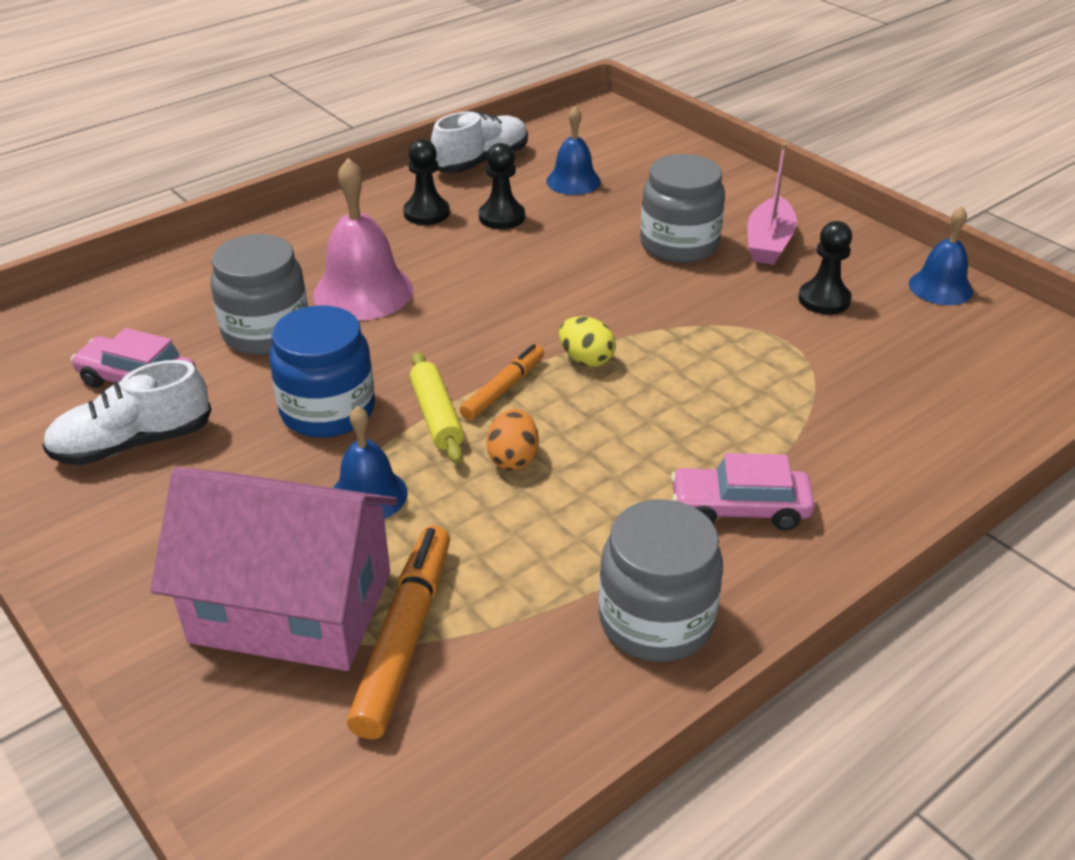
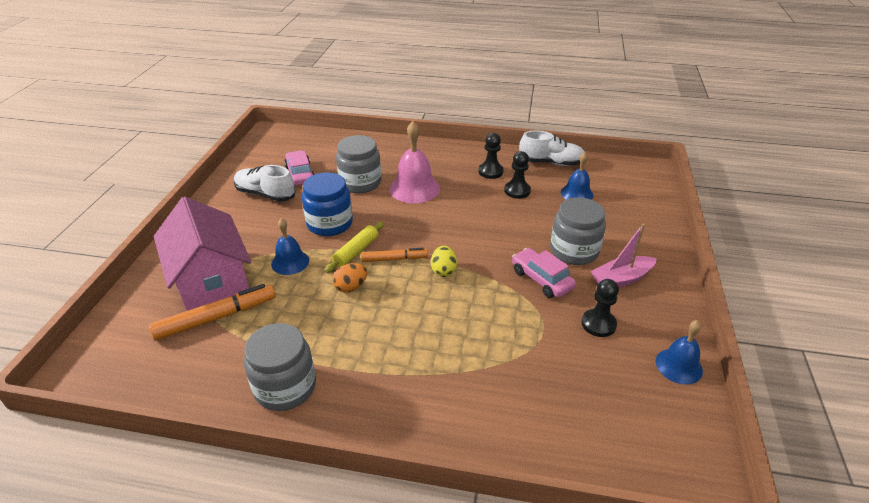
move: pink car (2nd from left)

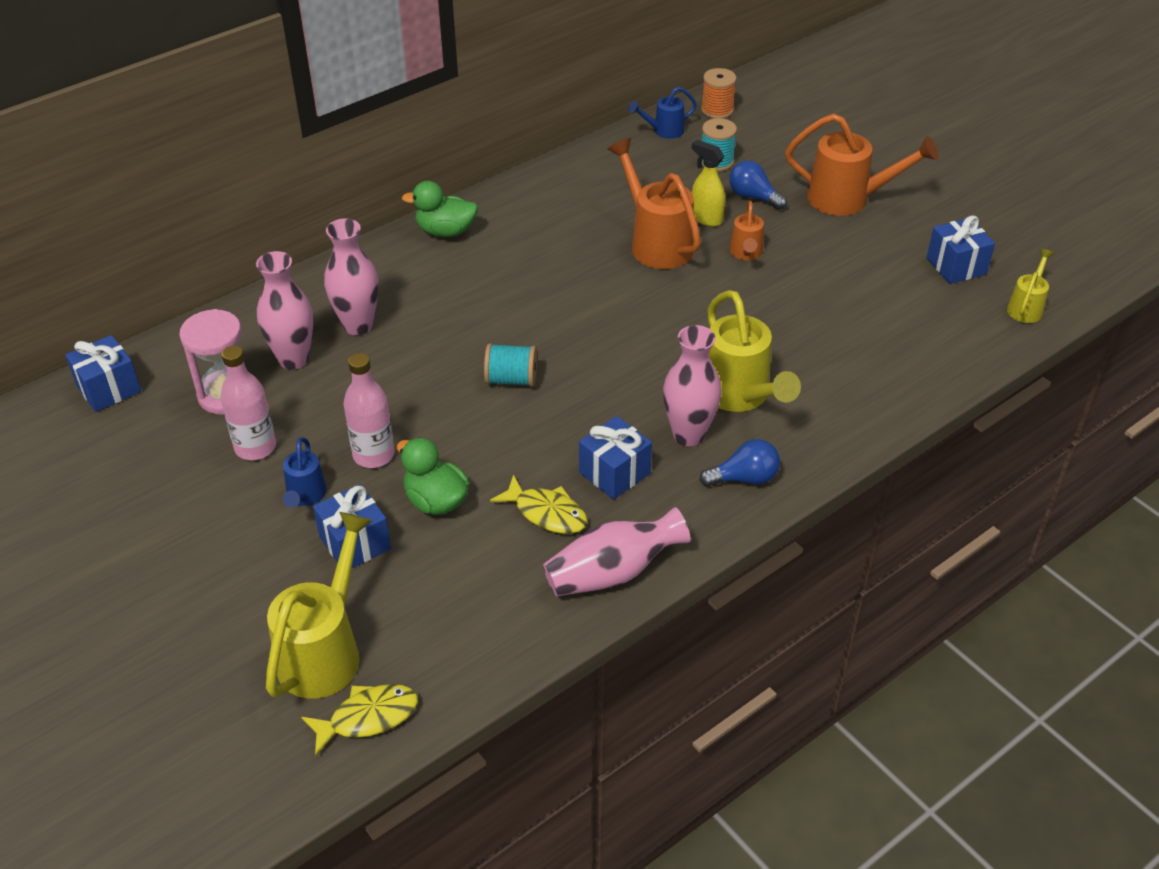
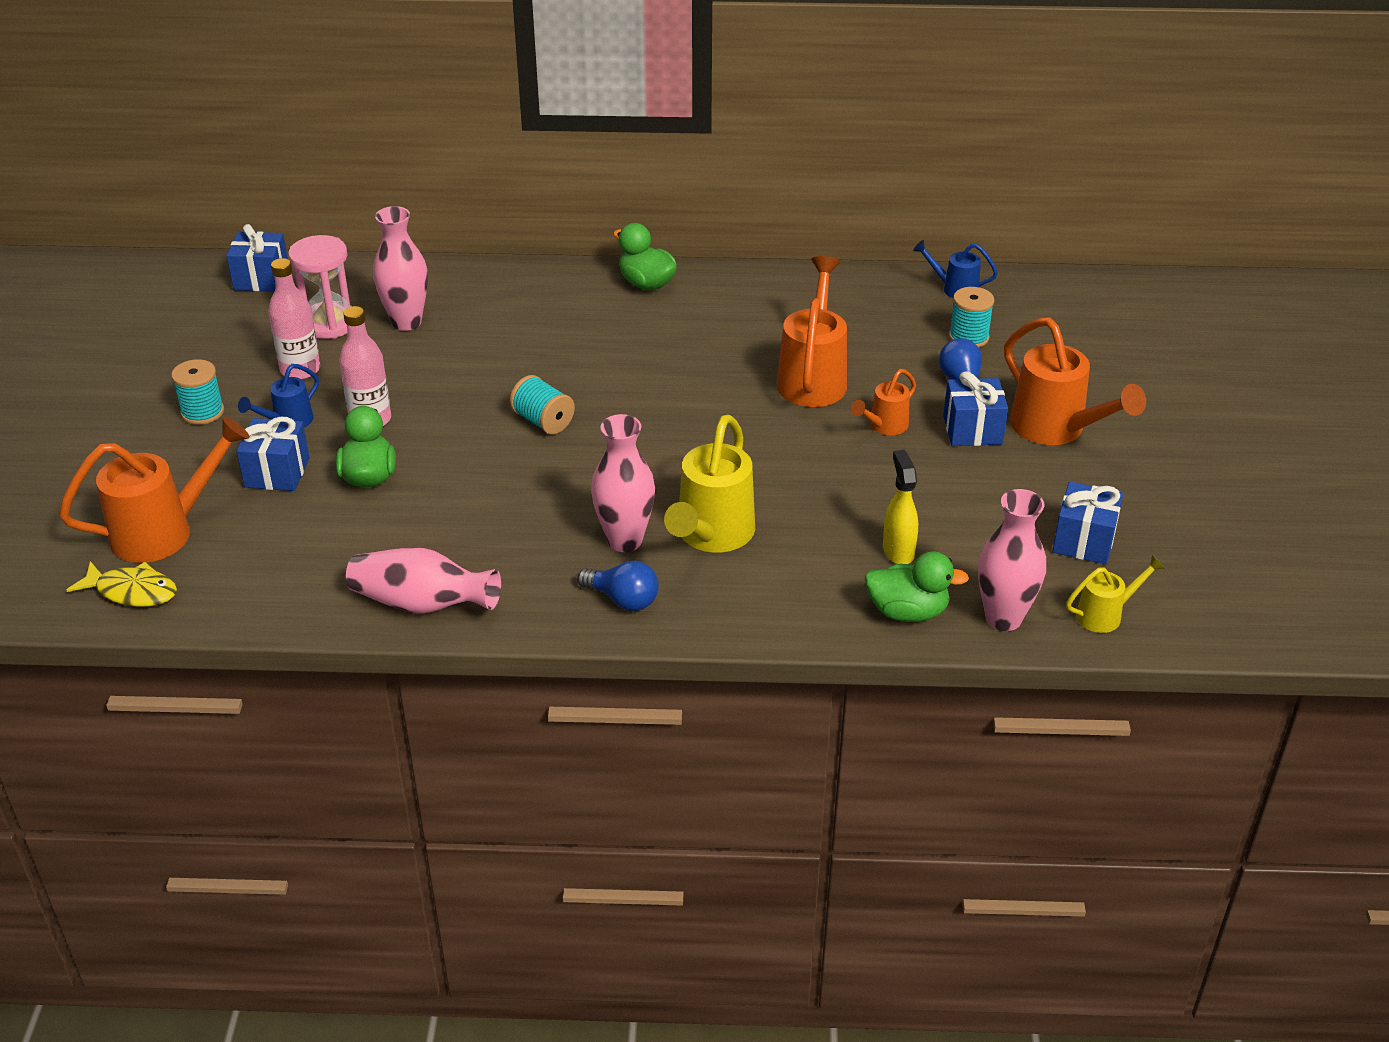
delete: yellow fish (2nd from left); orange spool
insert: turquoise spool (1st from left); green duck (3rd from left)
move: yellow spray bottle; blue gift (3rd from left); pink vase (2nd from left in the first image) to pink vase (4th from left)
recolor: yellow watering can (1st from left) to orange watering can (1st from left)

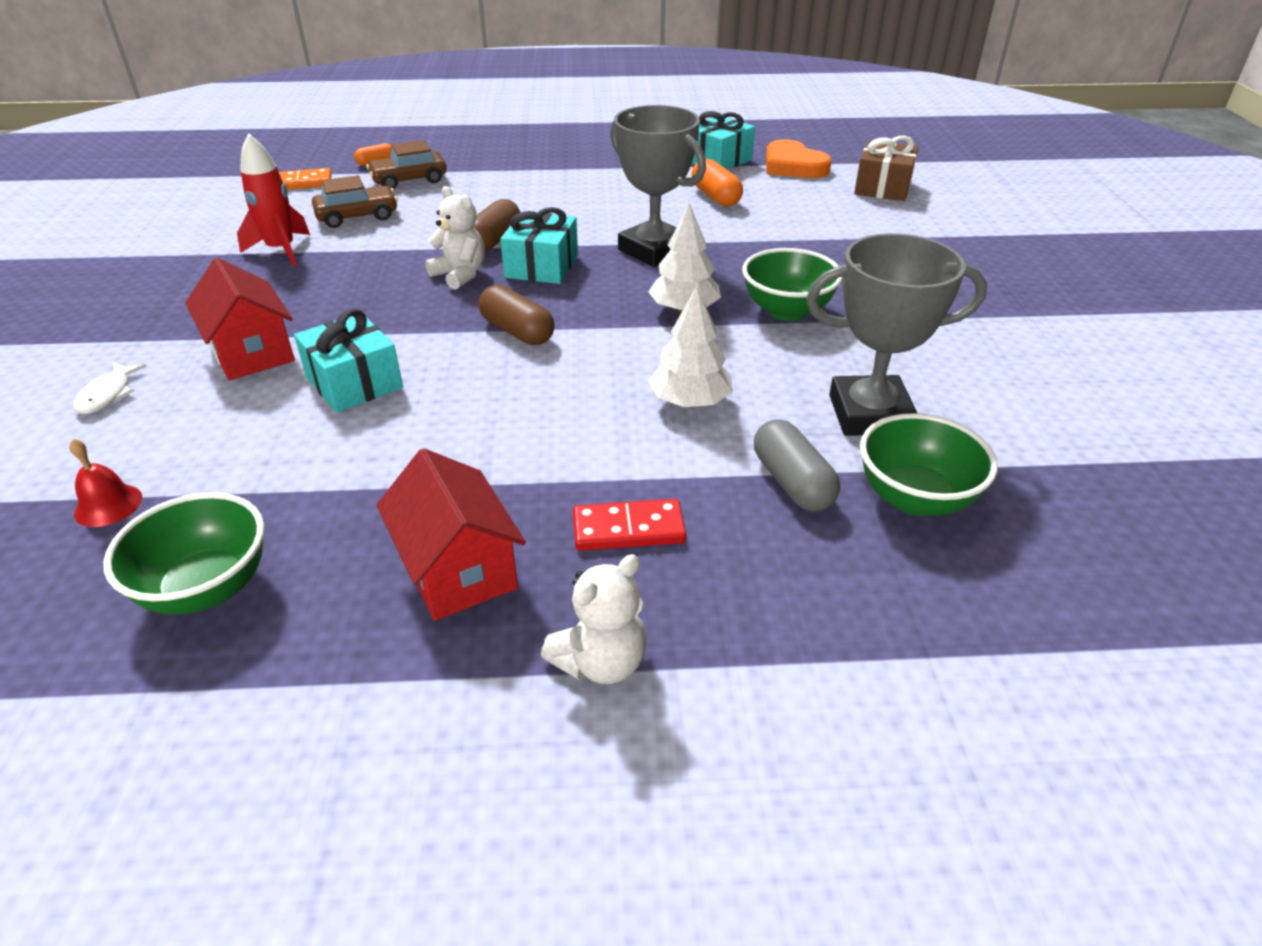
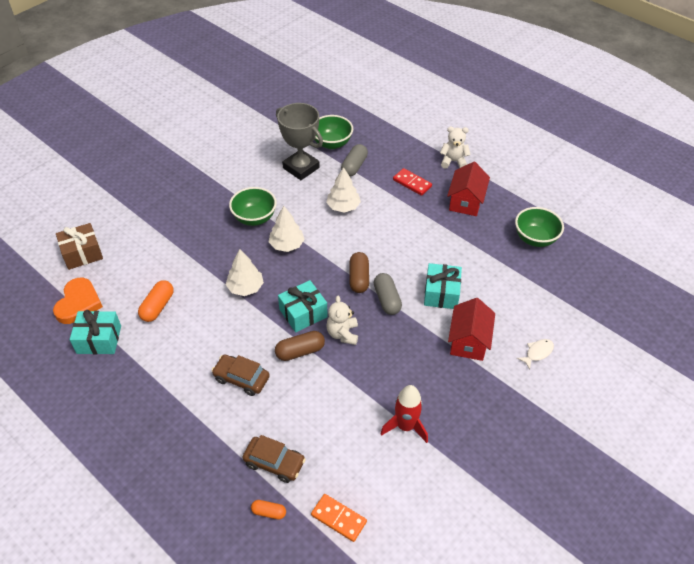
delete: red bell
insert: grey capsule (2nd from left)
move: brown car (1st from left)
replace: grey trophy (1st from left) to white tree (1st from left)

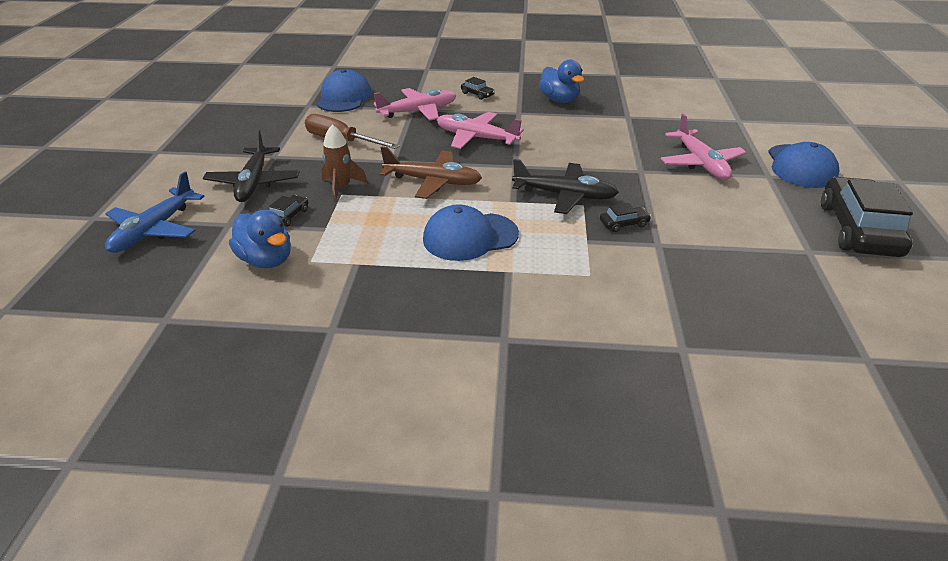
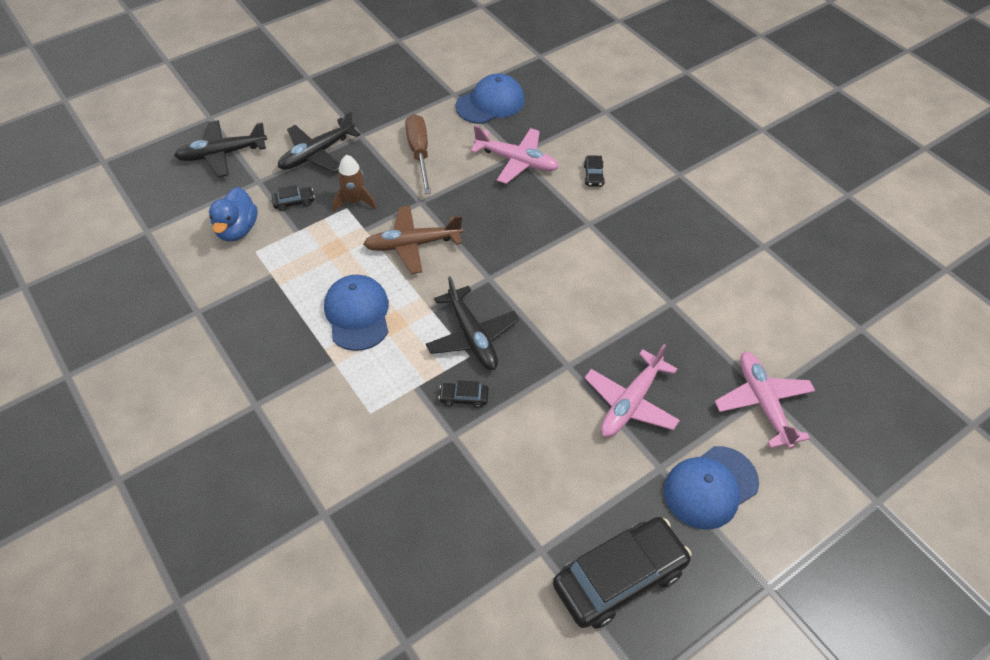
delete: blue duck (2nd from left)
move: pink plane (2nd from left in the first image) to pink plane (3rd from left)
recolor: blue plane to black plane (1st from left)
rotate: blue cap (2nd from left in the first image) 45 degrees clockwise; brown plane 105 degrees clockwise; black car (3rd from left in the first image) 150 degrees clockwise

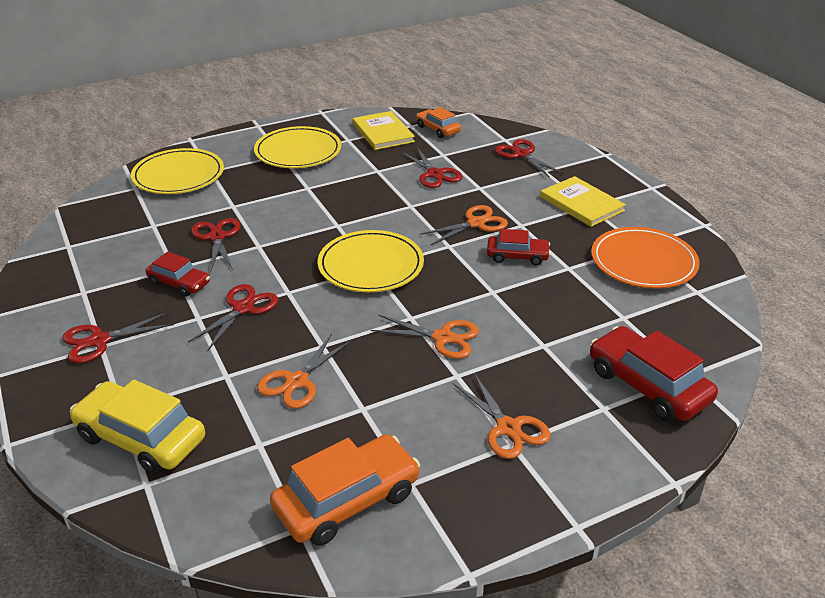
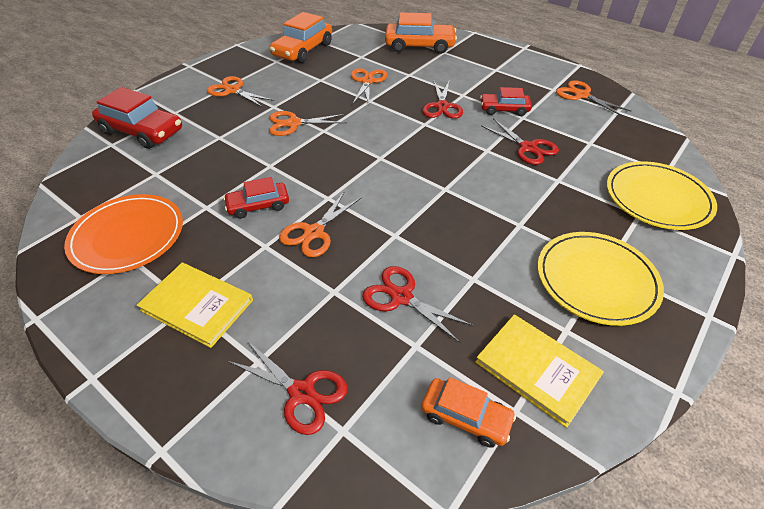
delete: red scissors (1st from left); yellow plate (3rd from left)
insert: orange scissors (5th from left)
recolor: yellow car to orange car (2nd from left)

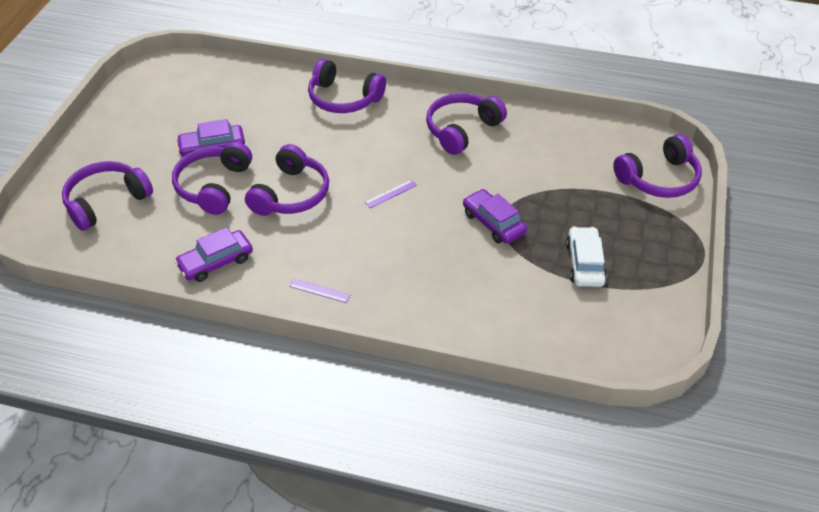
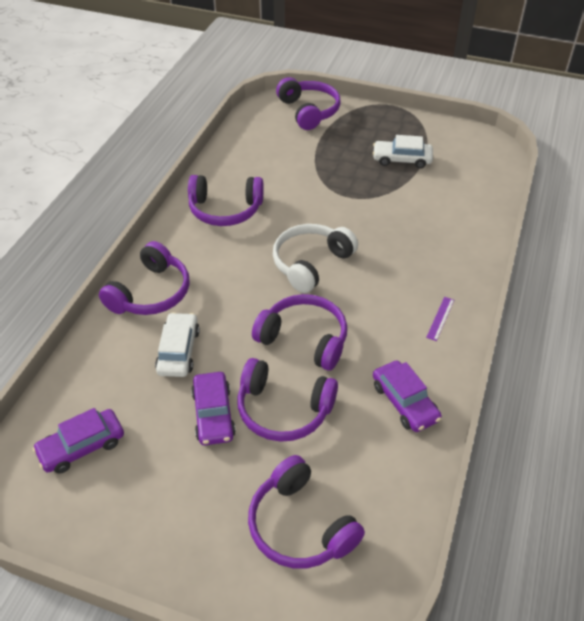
insert: white car (1st from left)
move: purple car (3rd from left in the first image) to purple car (1st from left)
replace: purple ruler (2nd from left) to white headphones
rotate: purple headphones (5th from left in the first image) 45 degrees counterclockwise

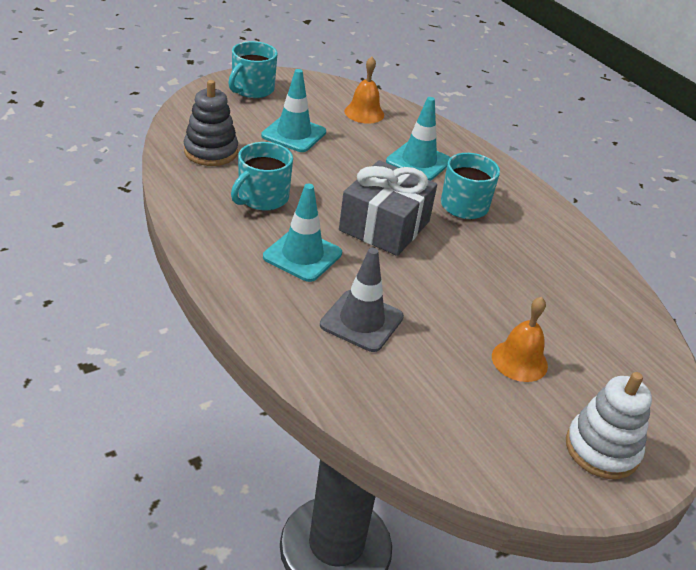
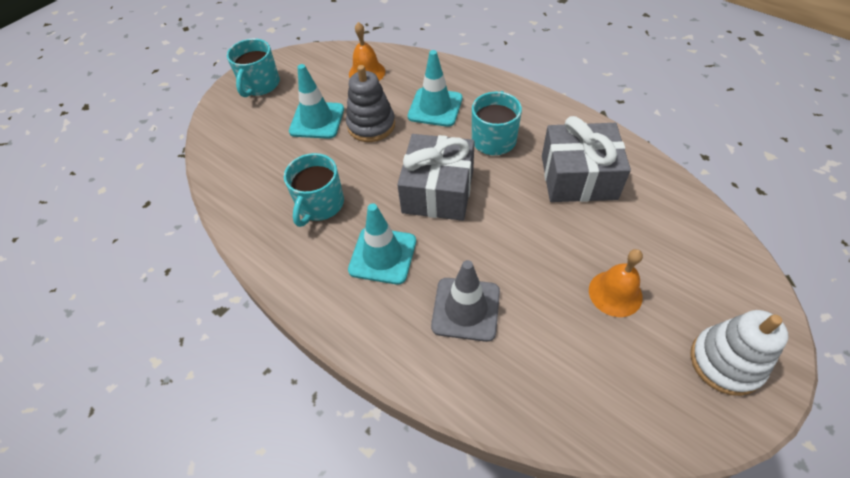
insert: grey gift (2nd from left)
move: grey stacking toy

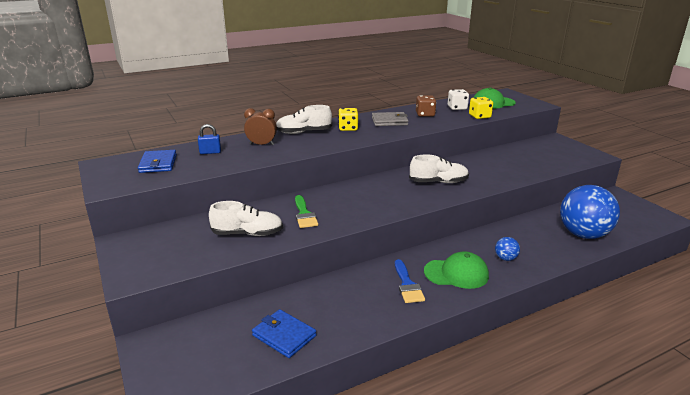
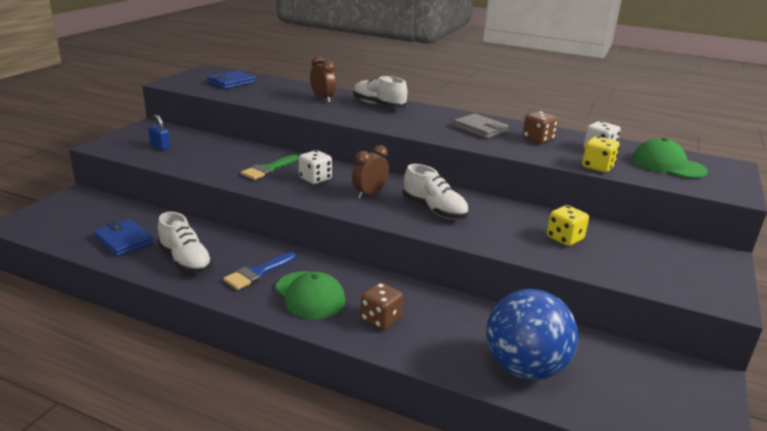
insert: white dice (1st from left); brown clock (2nd from left)
move: blue padlock; white shoe (1st from left); yellow dice (1st from left)
replace: blue ball (1st from left) to brown dice (1st from left)
rotate: blue wallet (2nd from left in the first image) 45 degrees counterclockwise

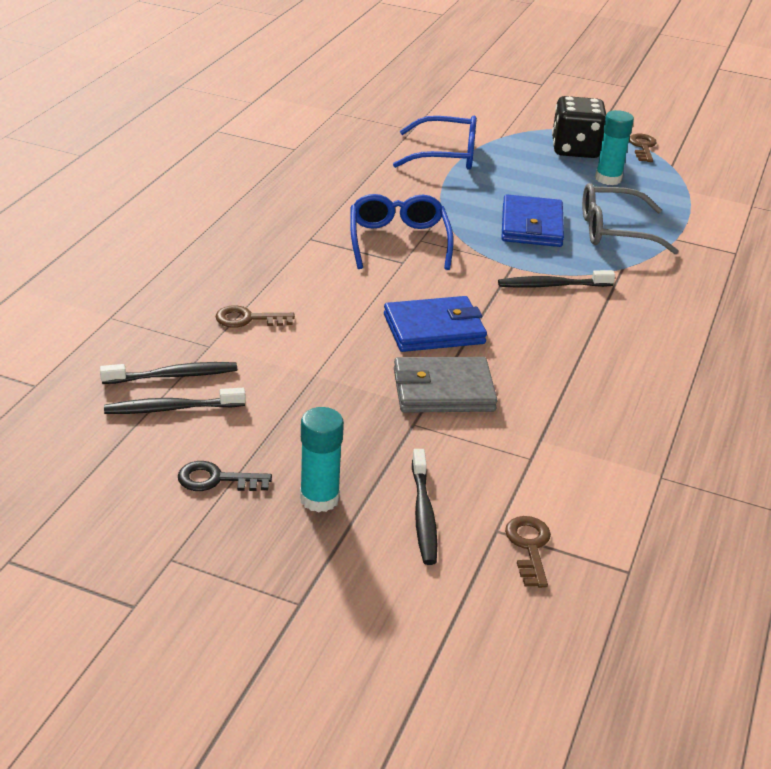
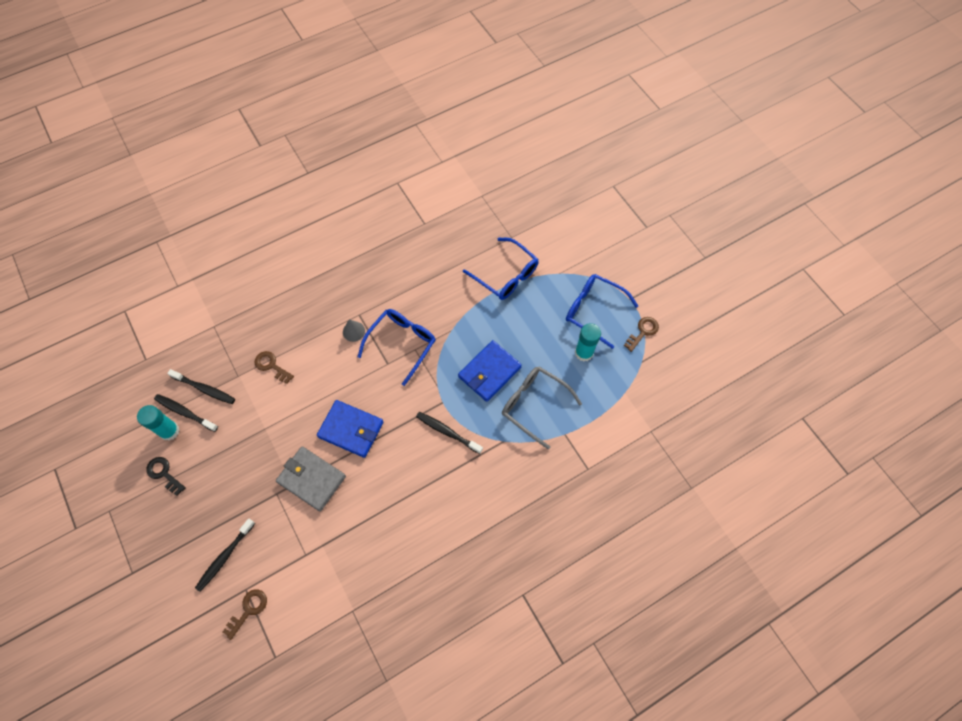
insert: grey cone
move: turquoise glue stick (1st from left)
replace: black dice to blue glasses (3rd from left)

